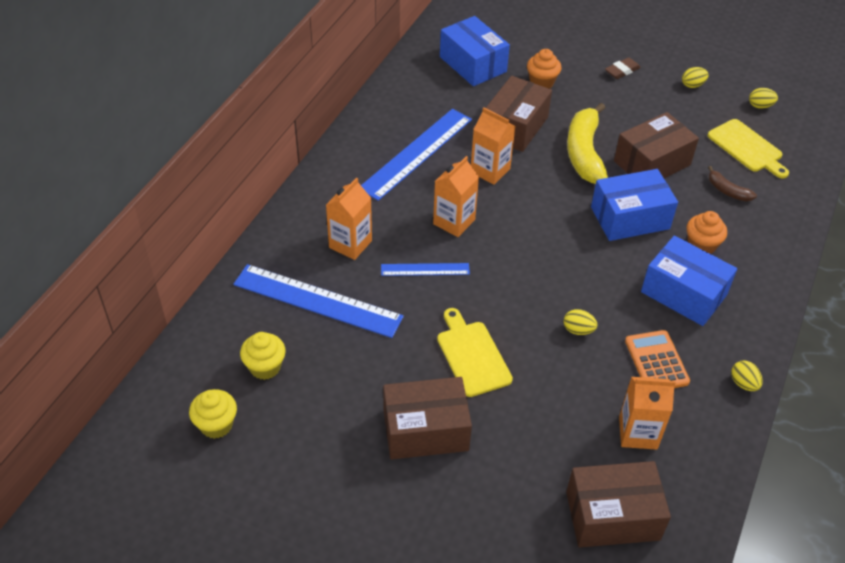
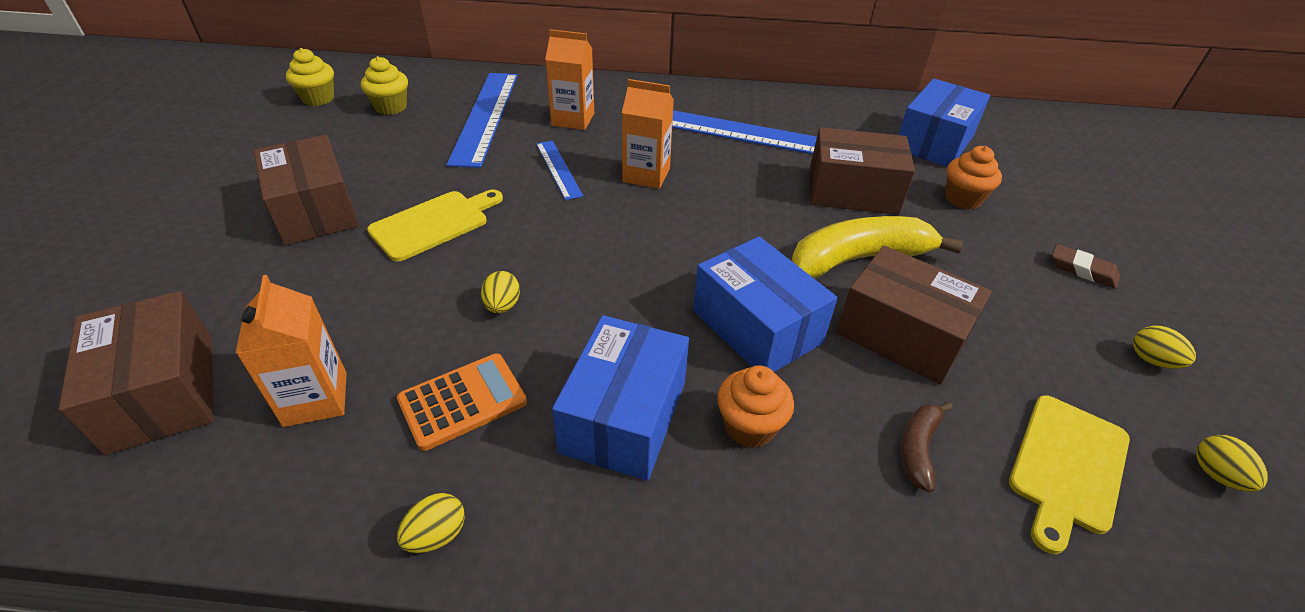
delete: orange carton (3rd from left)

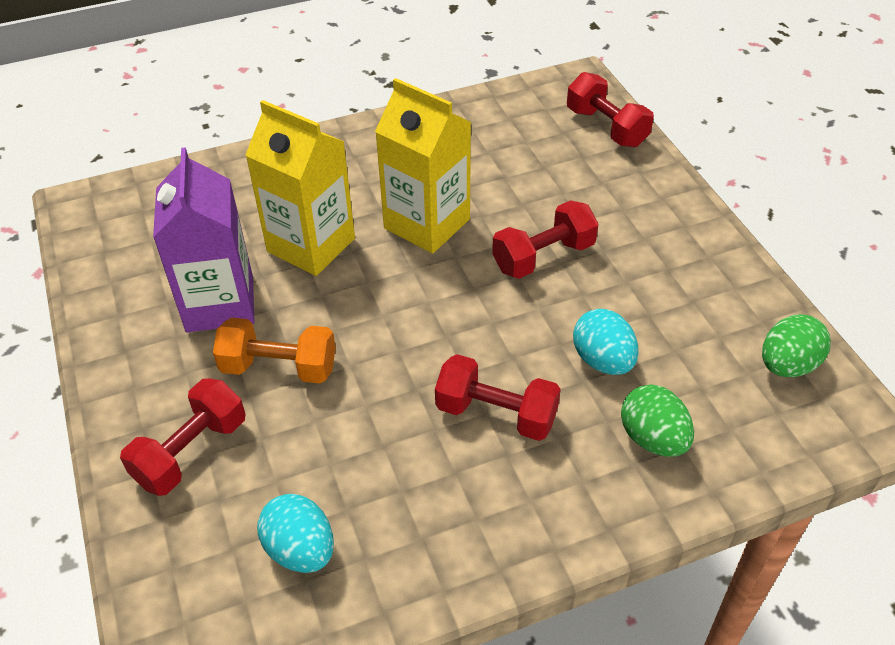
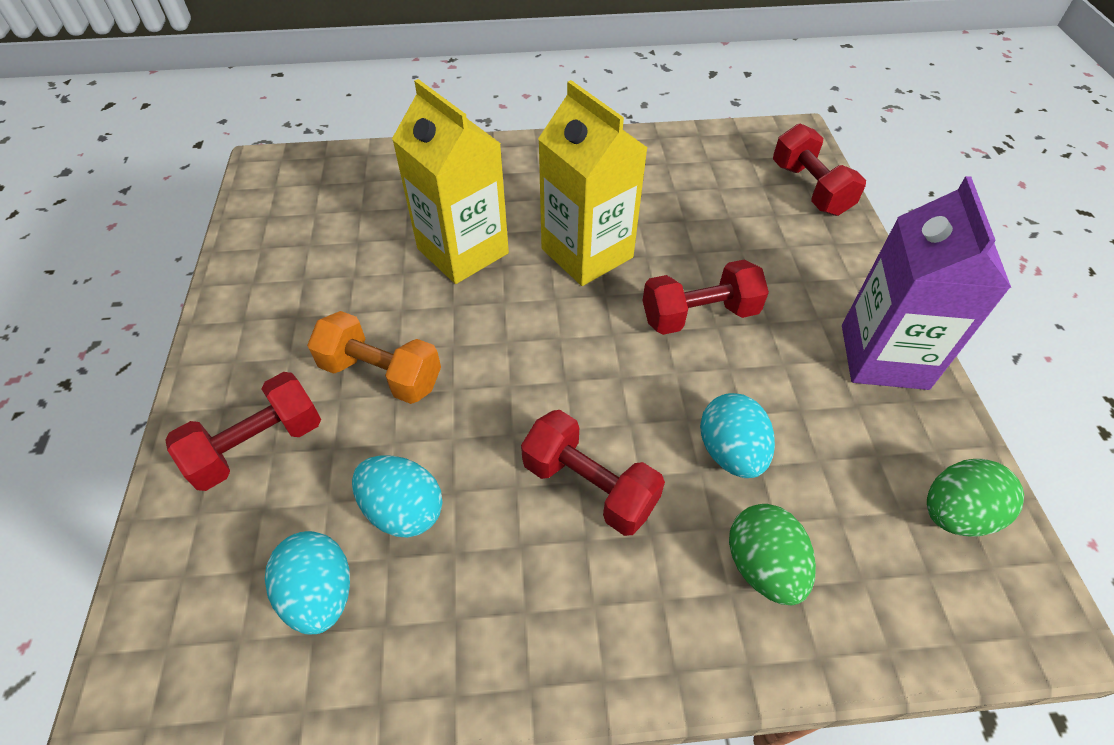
insert: turquoise egg (2nd from left)
move: purple carton

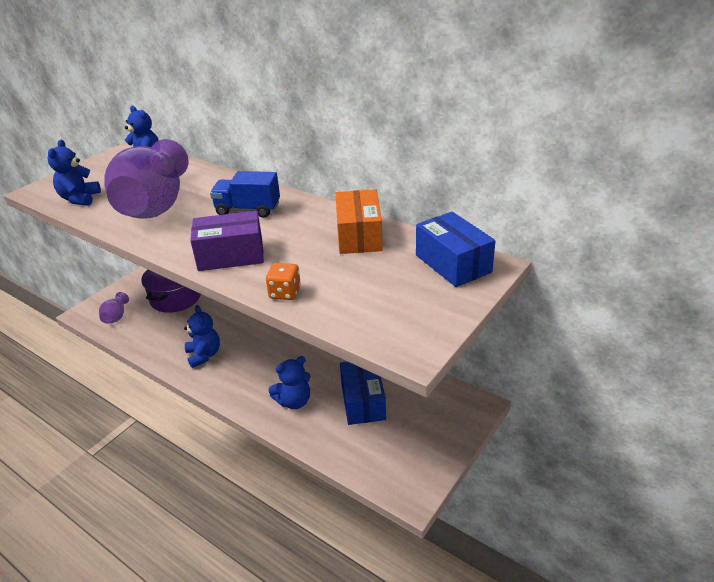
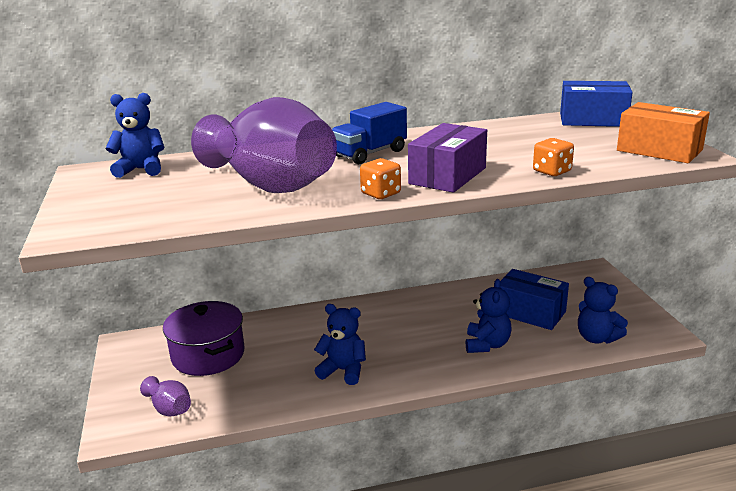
insert: orange dice (1st from left)
move: blue teddy bear (1st from left in the first image) to blue teddy bear (4th from left); orange box

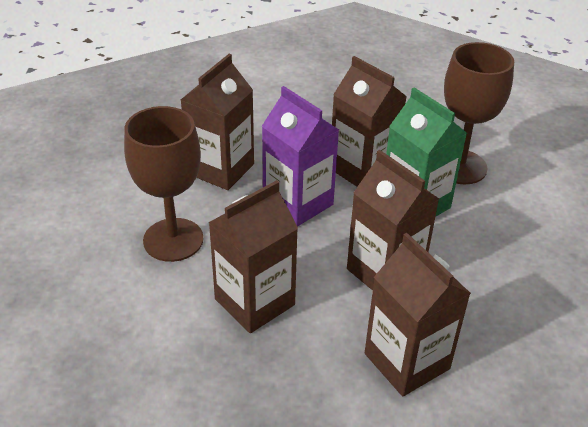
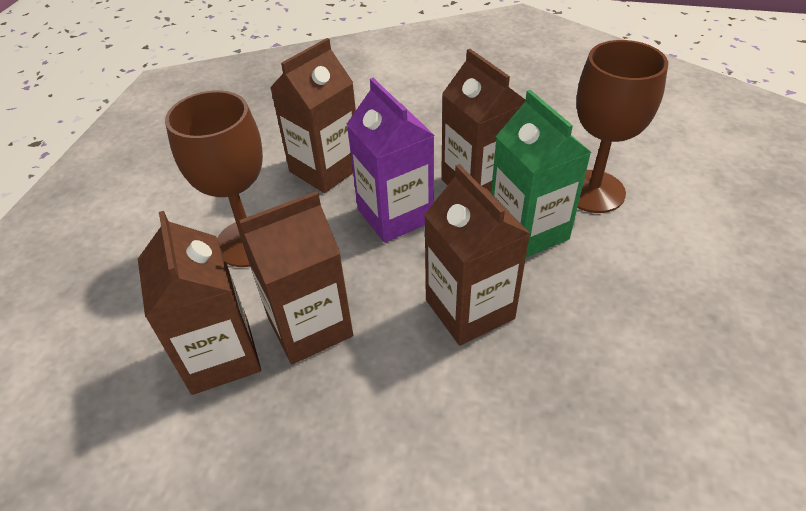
move: brown carton (5th from left in the first image) to brown carton (1st from left)

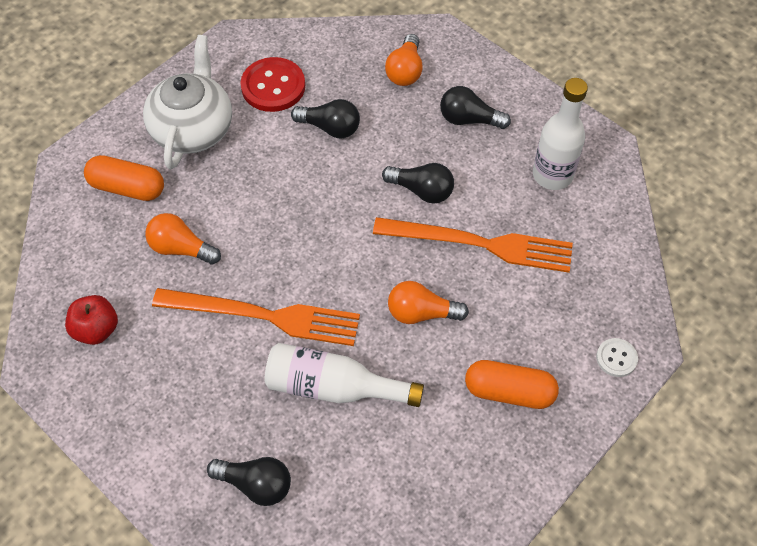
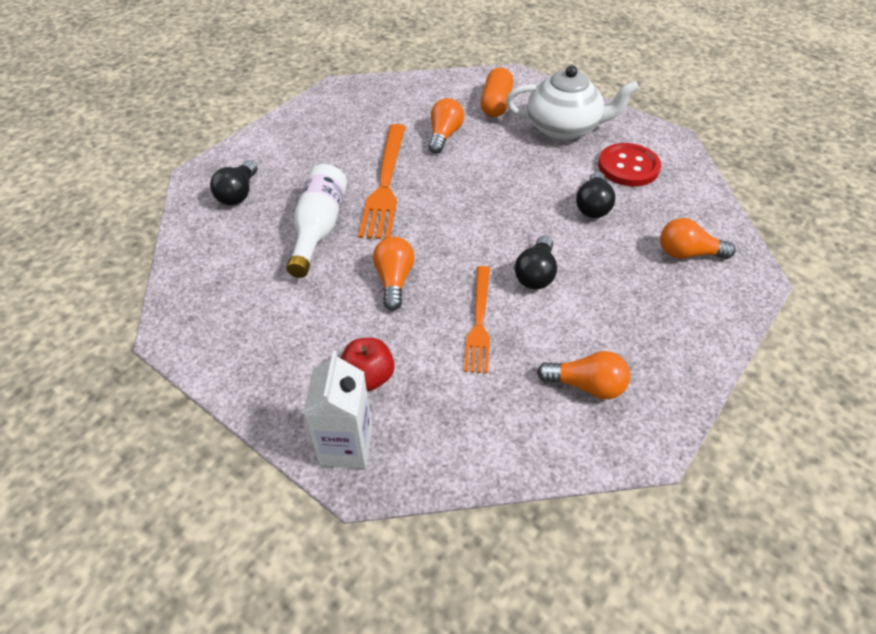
delete: black light bulb (4th from left); orange capsule (2nd from left)
move: red apple
replace: white button to white carton; white bottle (2nd from left) to orange light bulb (3rd from left)
resize: orange fork (2nd from left) x0.65

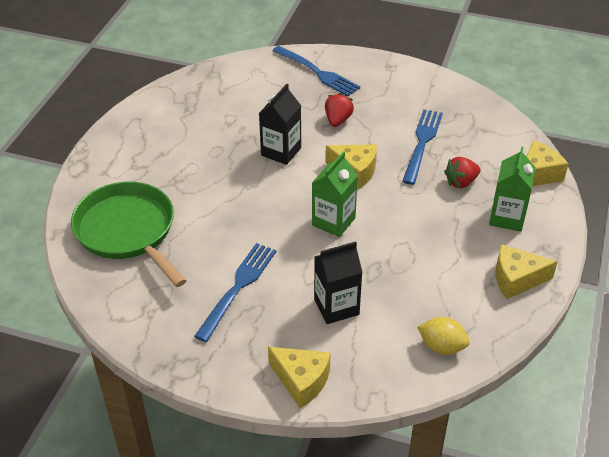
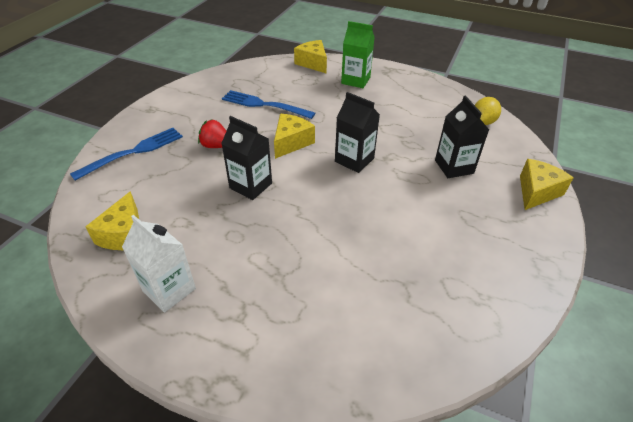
delete: green pan; blue fork (1st from left); red strawberry (2nd from left)
insert: white carton
move: yellow cheese (3rd from left in the first image) to yellow cheese (1st from left)
recolor: green carton (1st from left) to black carton (2nd from left)

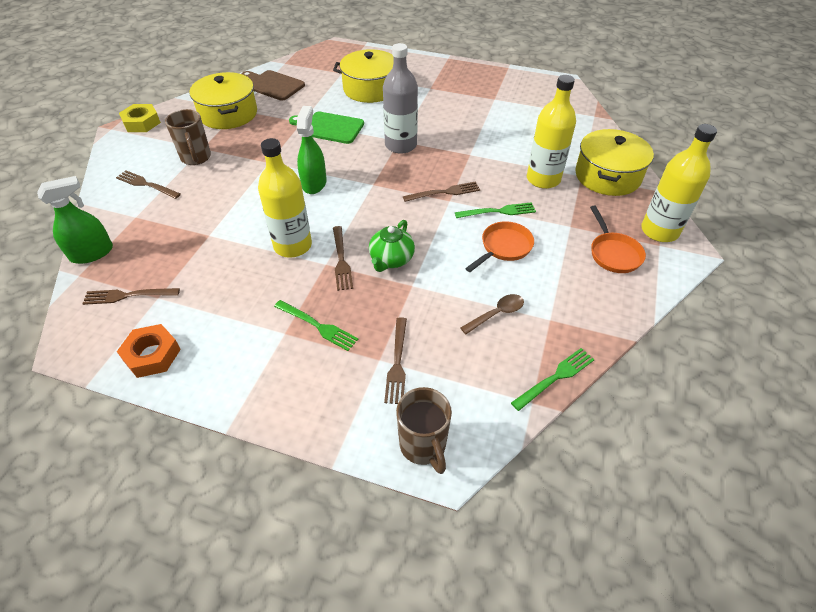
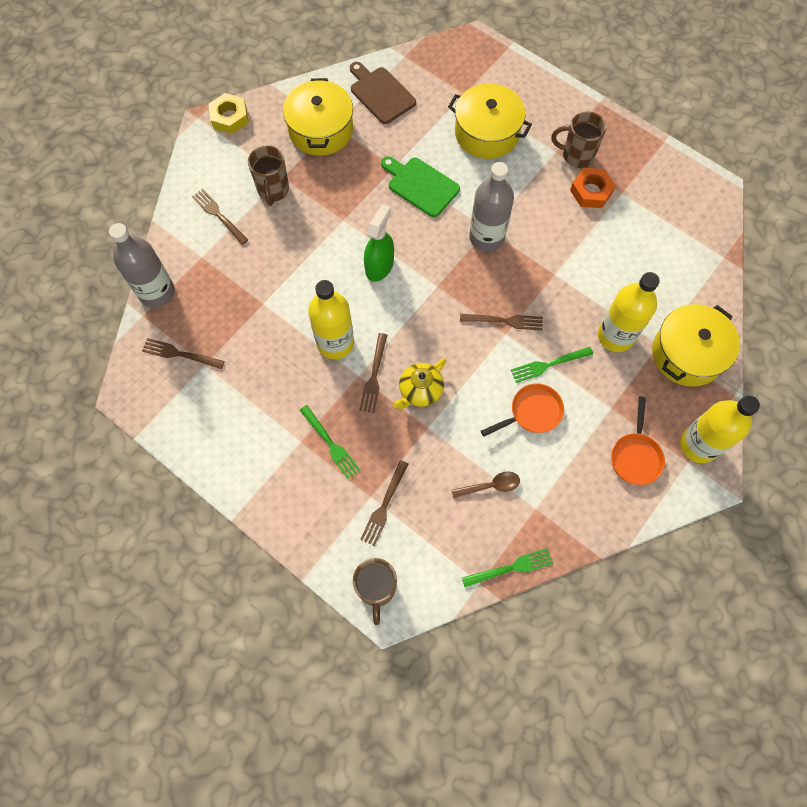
insert: brown mug (3rd from left)
move: orange nut
replace: green spray bottle (1st from left) to grey bottle (1st from left)
recolor: green teapot to yellow teapot
rotate: green fork (2nd from left in the first image) 150 degrees clockwise

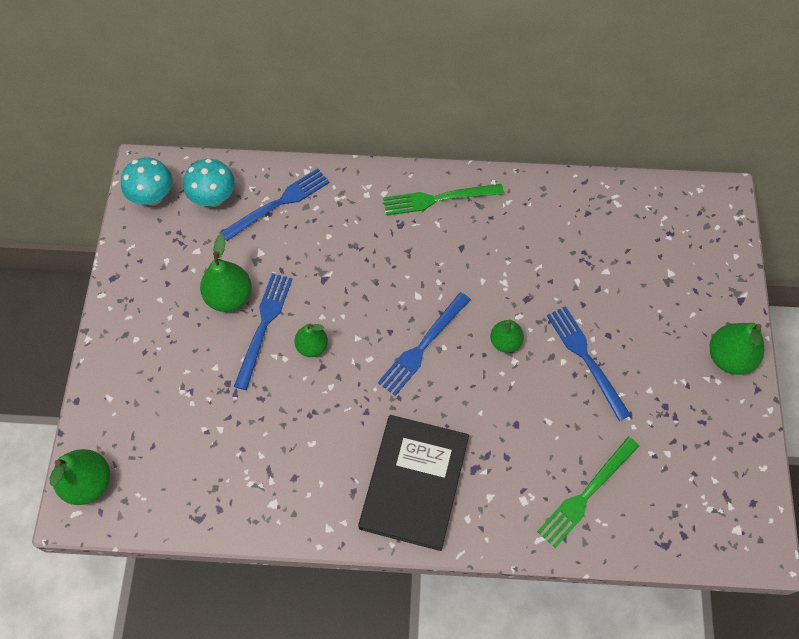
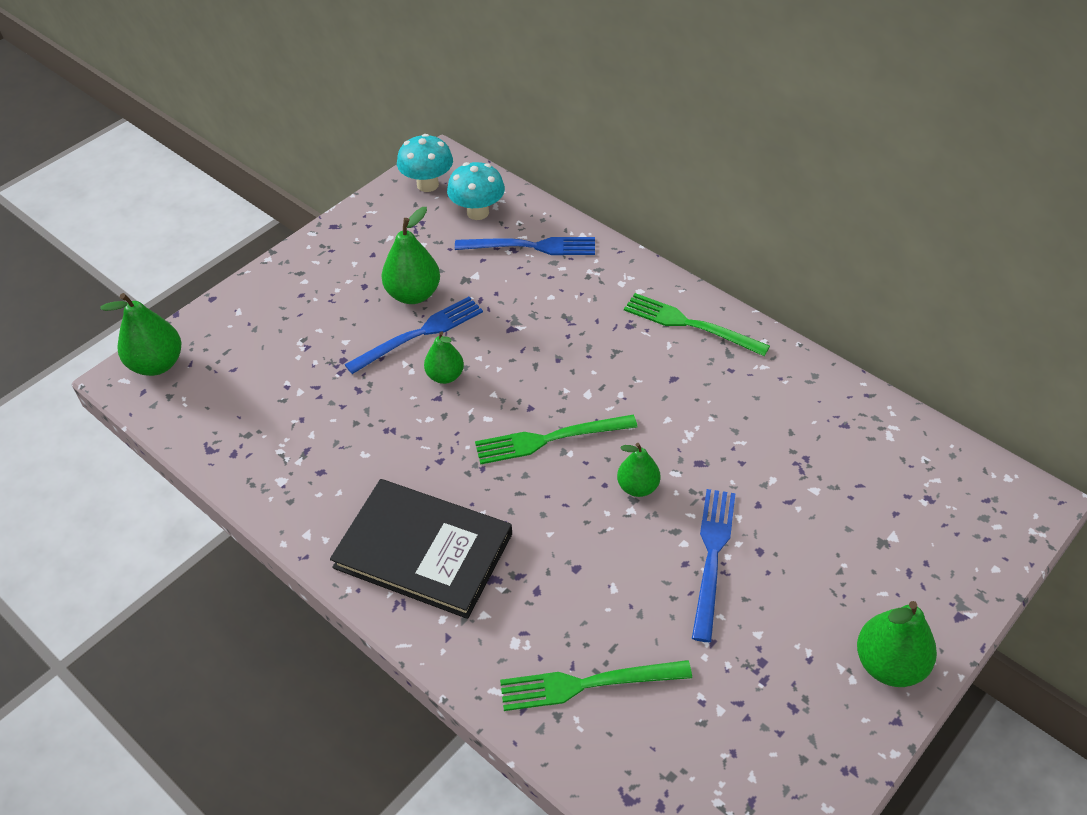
recolor: blue fork (3rd from left) to green fork (1st from left)
rotate: black book 60 degrees clockwise

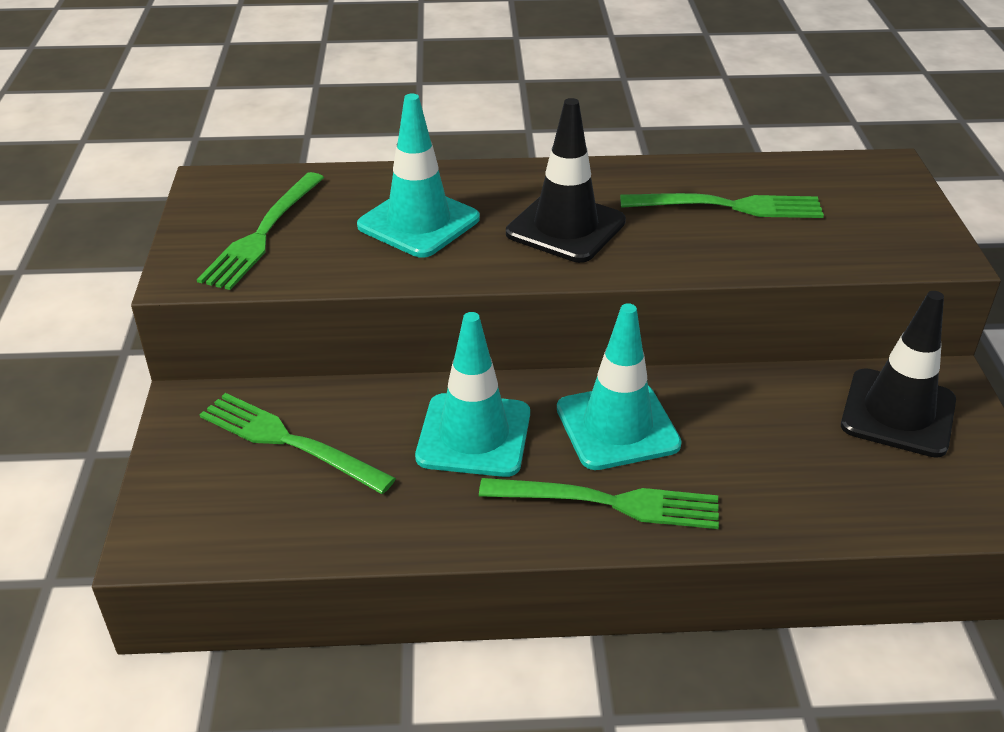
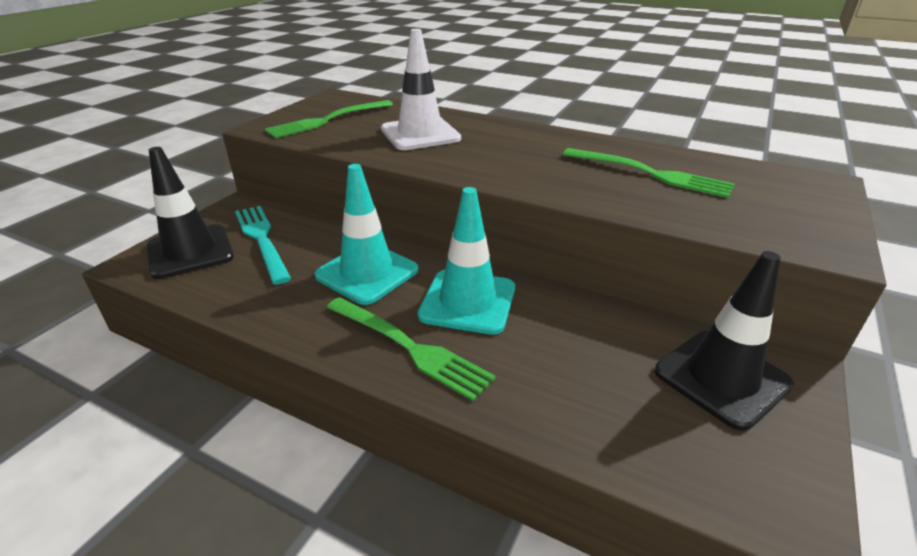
move: black traffic cone (1st from left)
recolor: green fork (2nd from left) to turquoise fork; turquoise traffic cone (1st from left) to white traffic cone

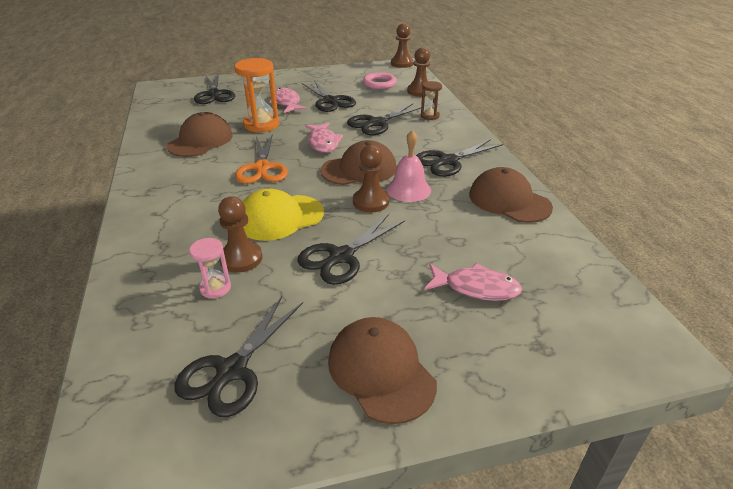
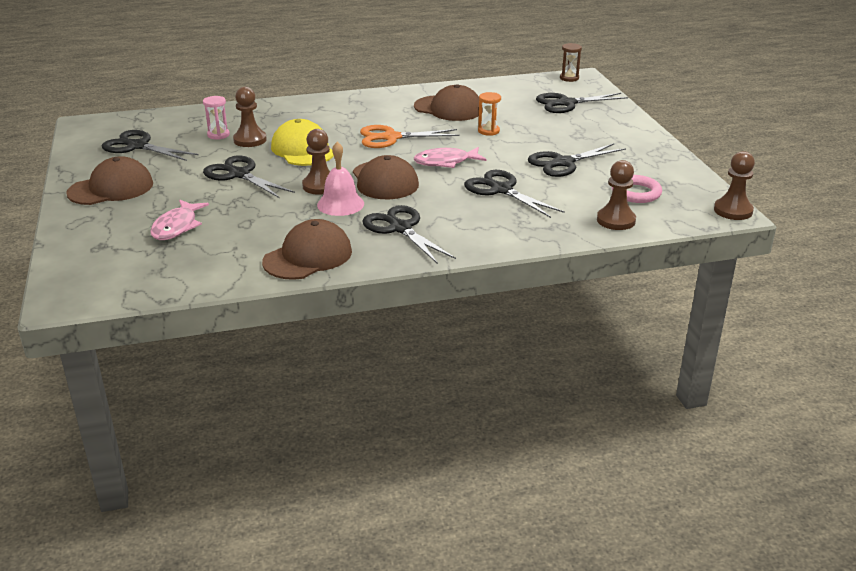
delete: pink fish (1st from left)
move: brown hourglass
resize: orange hourglass x0.55

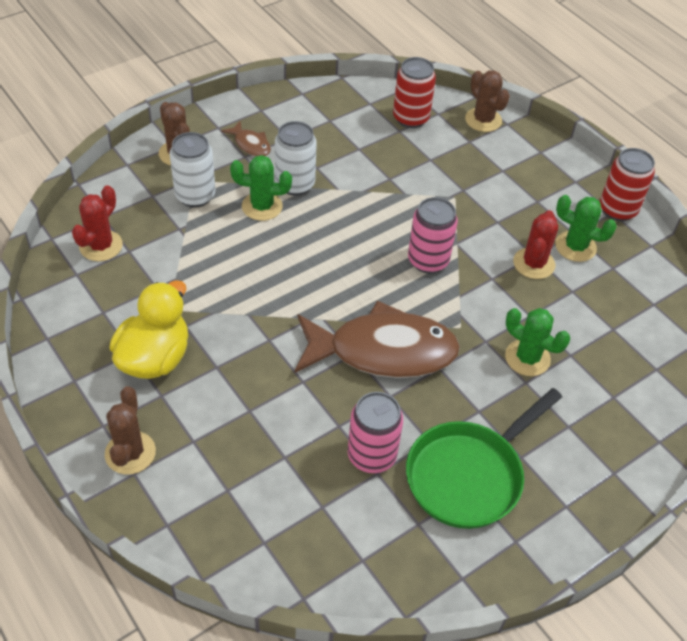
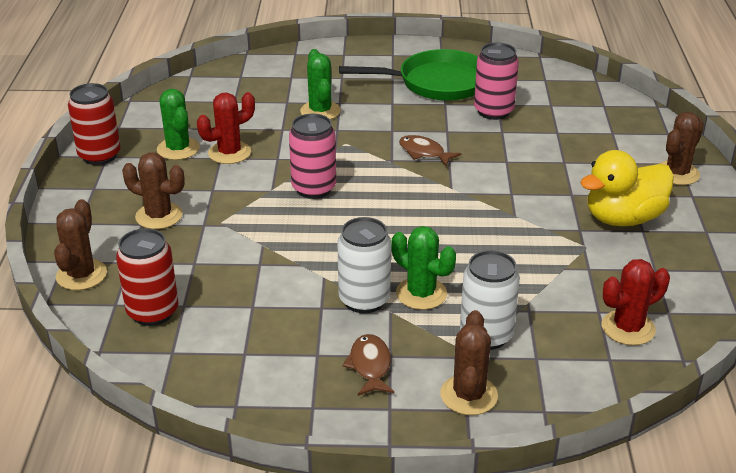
insert: brown cactus (2nd from left)
resize: brown fish (2nd from left) x0.42

